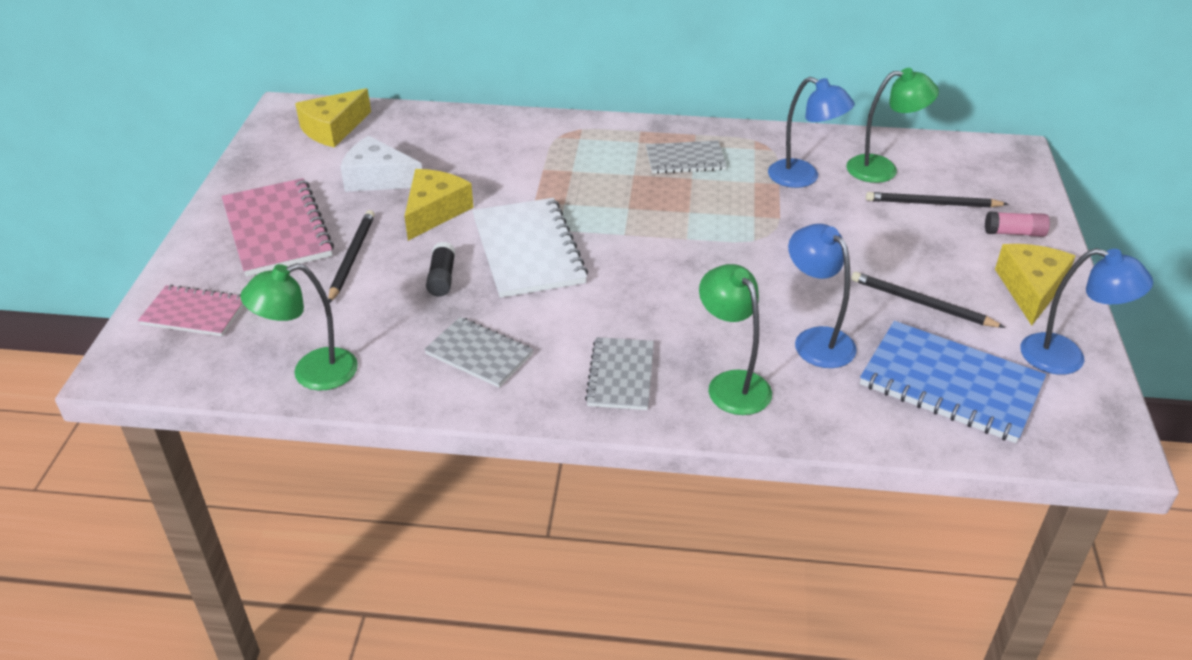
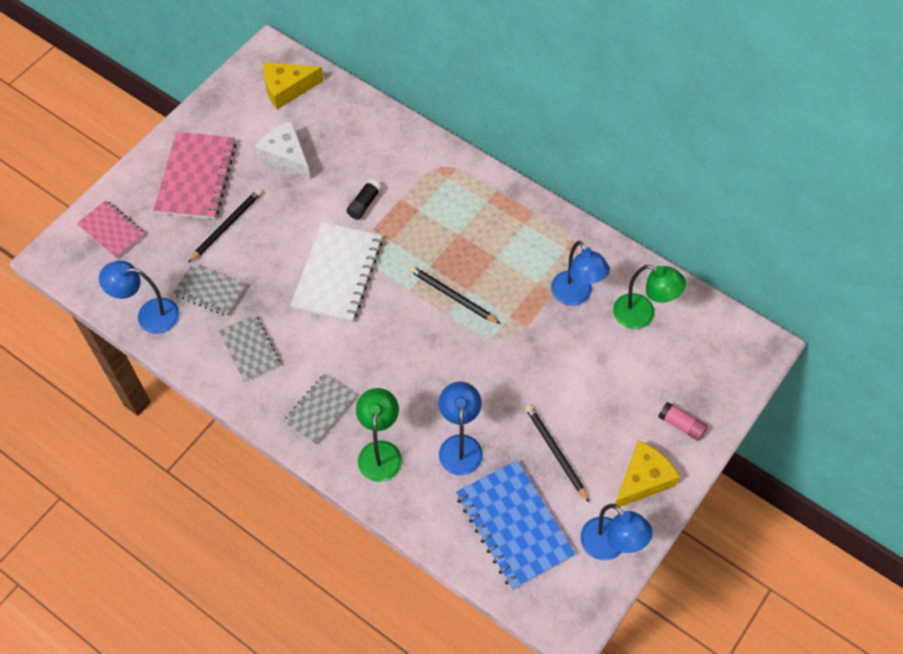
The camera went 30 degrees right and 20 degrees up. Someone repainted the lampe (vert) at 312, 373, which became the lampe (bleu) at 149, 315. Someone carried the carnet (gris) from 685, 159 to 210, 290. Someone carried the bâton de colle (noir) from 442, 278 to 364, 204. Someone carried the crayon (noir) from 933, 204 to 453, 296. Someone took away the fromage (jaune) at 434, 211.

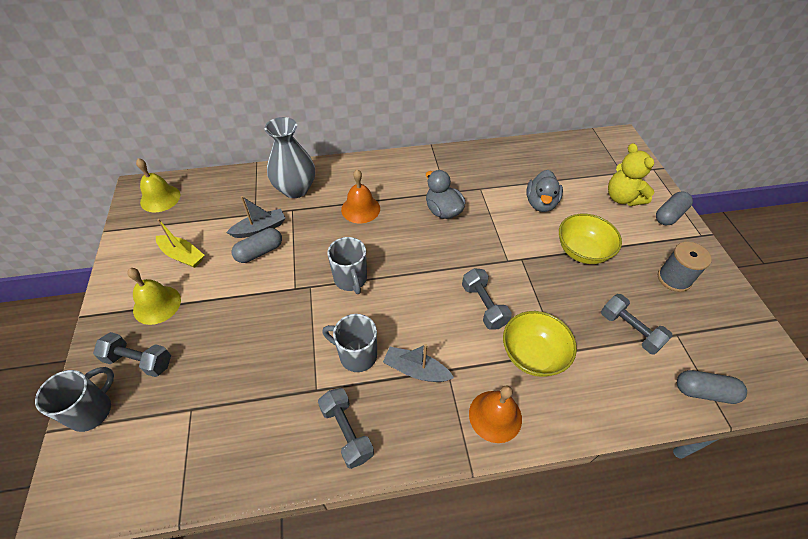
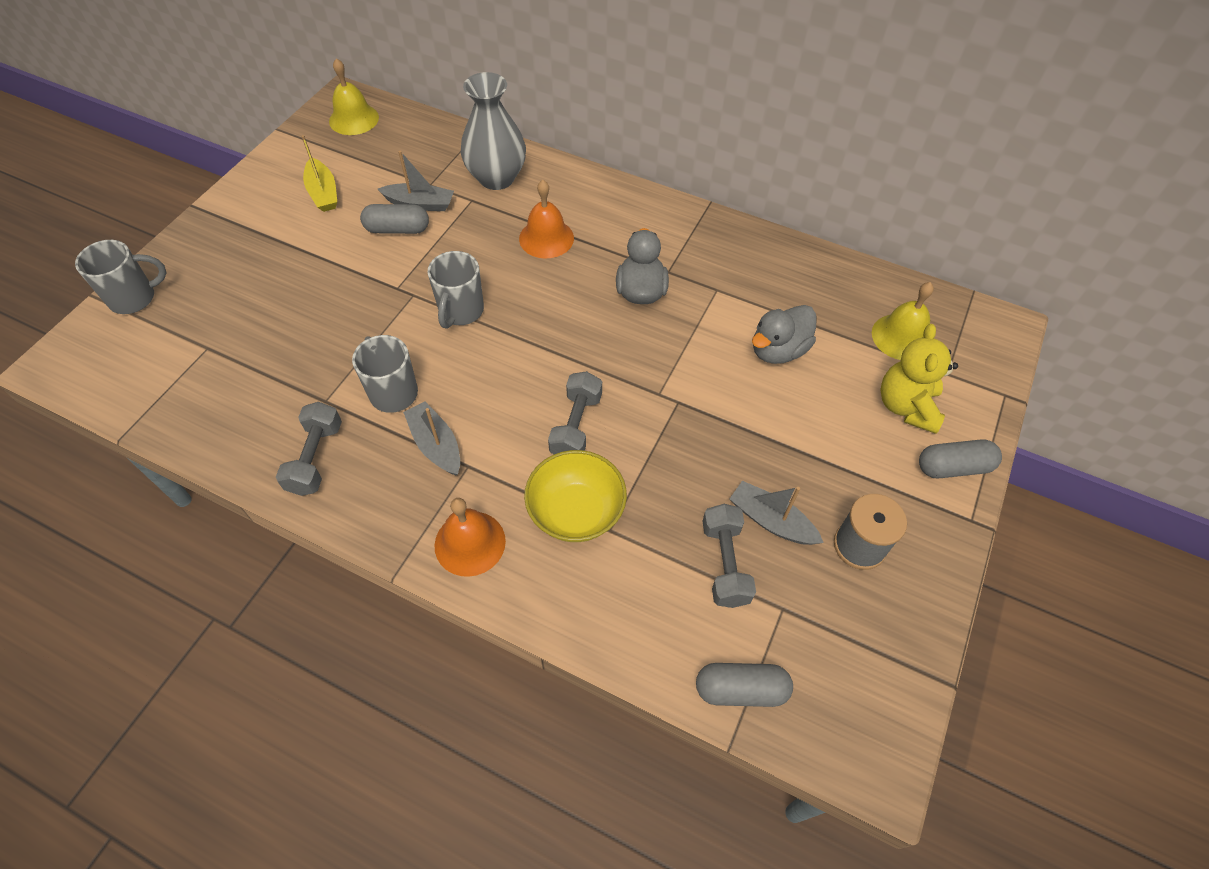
The camera went 35 degrees right and 5 degrees up. Someone rotated the gélule (gris) at 704, 392 by 45 degrees counterclockwise. Someone put down the bateau (gris) at 771, 521. Someone carried the cloche (jaune) from 157, 304 to 901, 337. Someone took away the haltère (gris) at 139, 361. Someone took away the bol (jaune) at 582, 251.

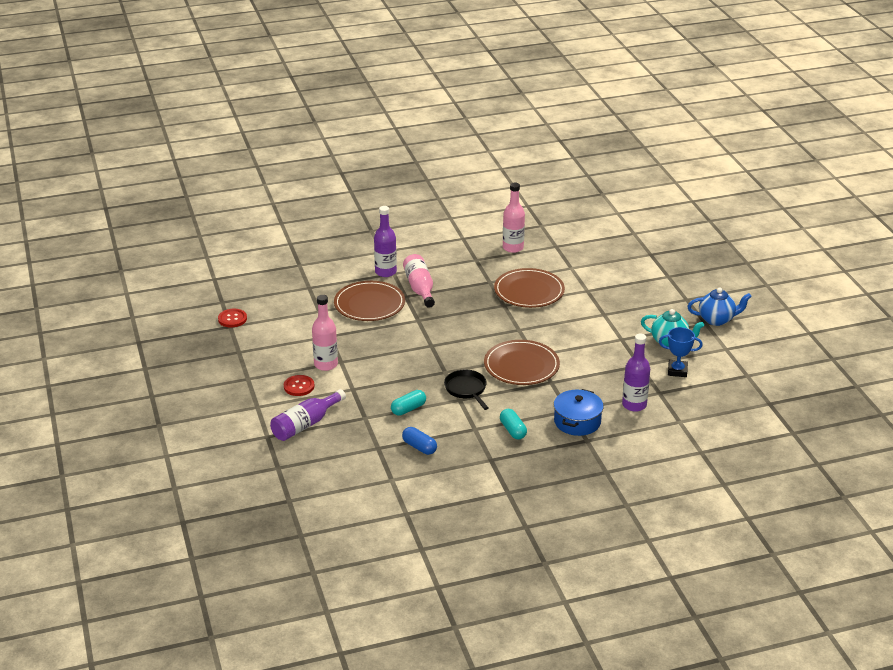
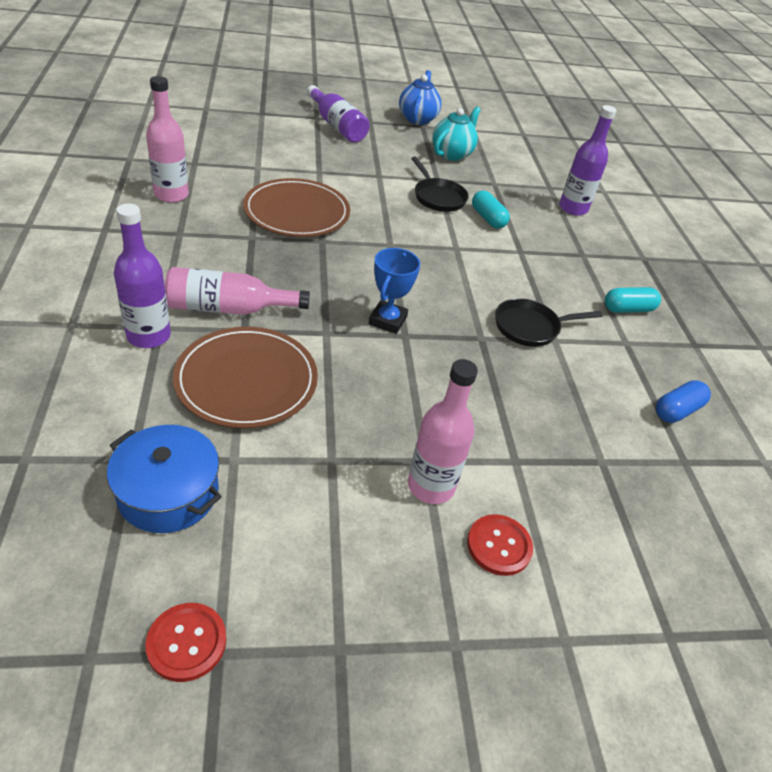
The camera went 85 degrees left and 10 degrees up. Someone carried the marmite (bleu) from 577, 421 to 168, 493. Someone carried the bouteille (violet) from 305, 424 to 337, 126. Someone carried the trophée (bleu) from 677, 371 to 387, 320. Someone put down the poêle (noir) at 438, 197. Someone carried the gélule (turquoise) from 408, 409 to 488, 218. Someone took away the assiette (marron) at 521, 366.

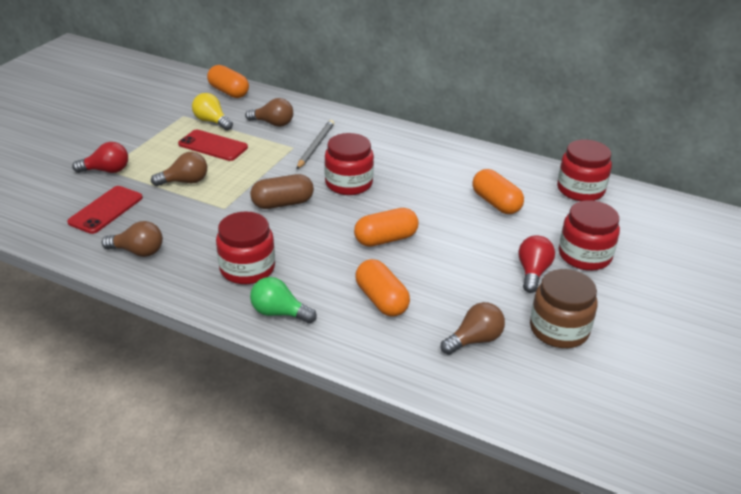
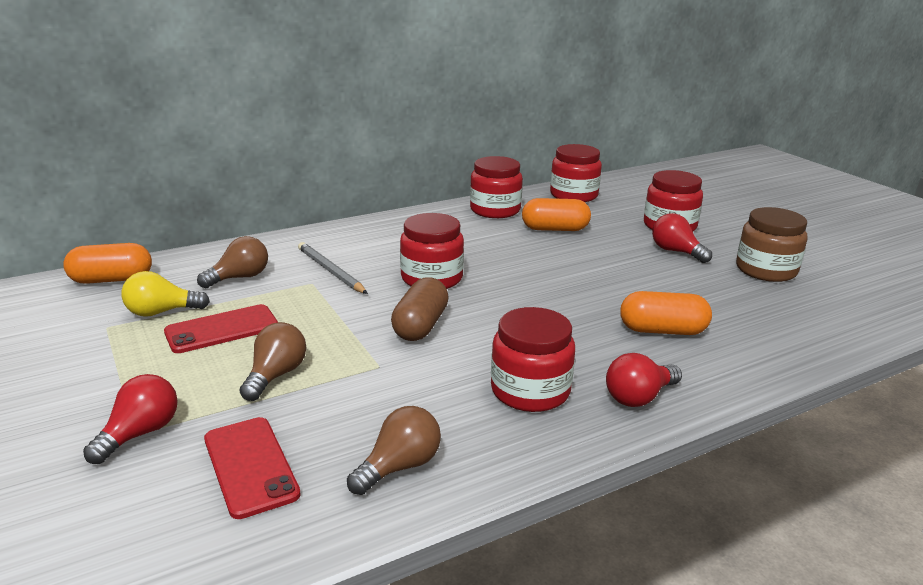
The camera went 55 degrees left and 10 degrees down. Someone put down the bocal (rouge) at 495, 210. Someone repainted the ampoule (vert) at 279, 313, which became the ampoule (rouge) at 639, 397. Someone took away the gélule (orange) at 386, 239. Someone took away the ampoule (marron) at 474, 340.

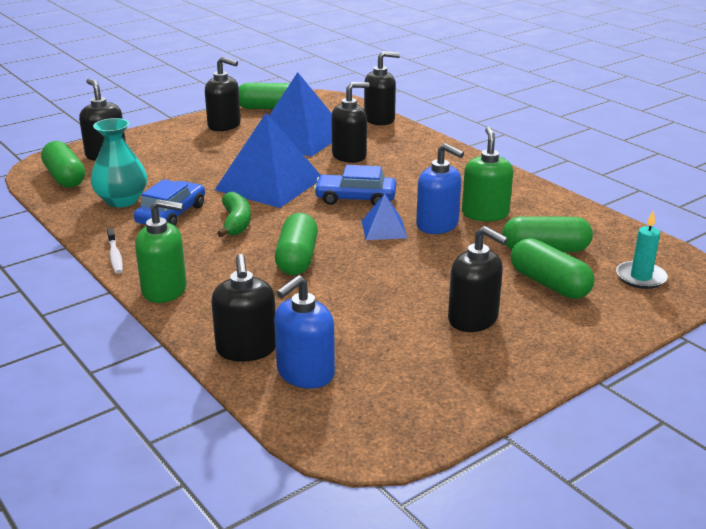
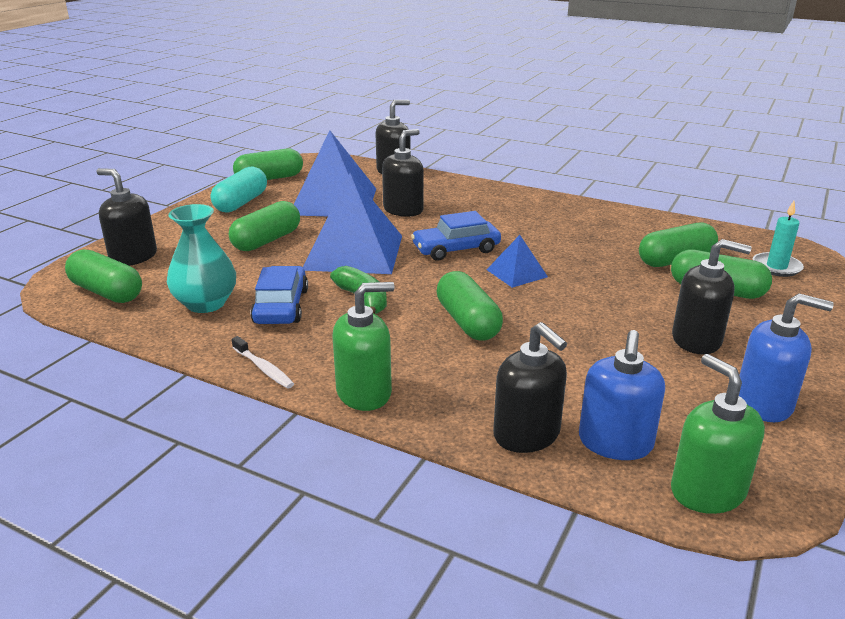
The camera went 25 degrees left and 0 degrees up. Someone swapped the distributeur de savon (noir) at 224, 125 for the gélule (turquoise) at 241, 203. Someone put down the gélule (vert) at 267, 240. Someone carried the distributeur de savon (vert) from 485, 214 to 707, 491. Someone carried the distributeur de savon (bleu) from 437, 225 to 764, 403.

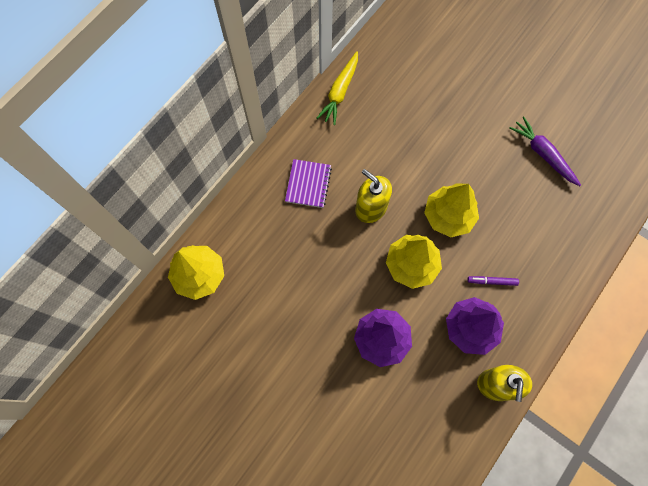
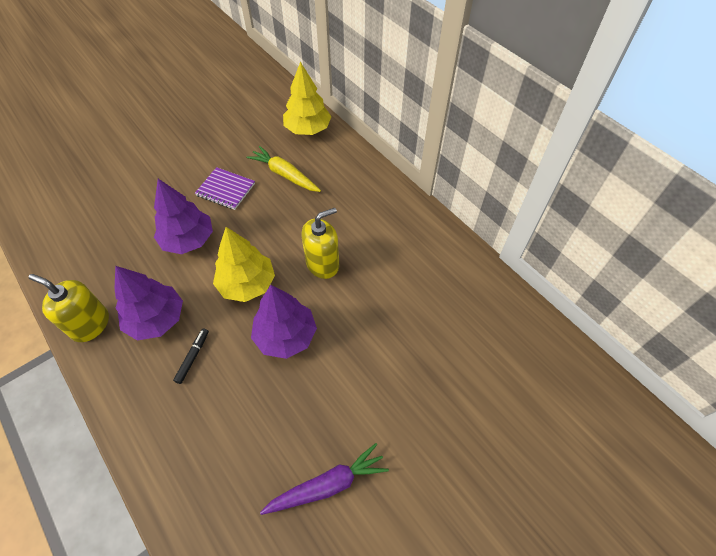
The camera went 105 degrees right and 15 degrees down. Someone repainted the feutre (violet) at 492, 281, which became the feutre (noir) at 193, 357. Someone carried the carnet (violet) from 308, 184 to 225, 189. Someone carried the carotte (jaune) from 340, 92 to 285, 175. Someone repainted the arbre (jaune) at 448, 216, which became the arbre (violet) at 285, 336.

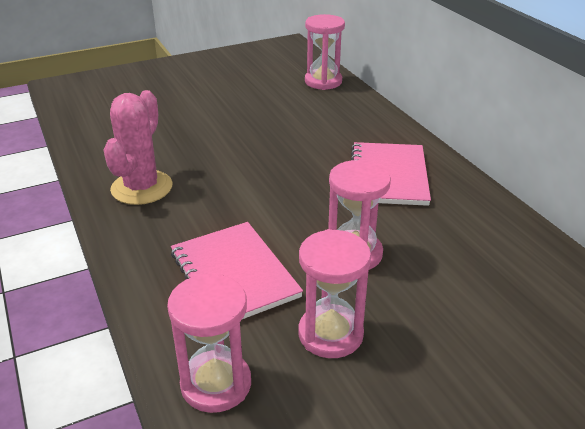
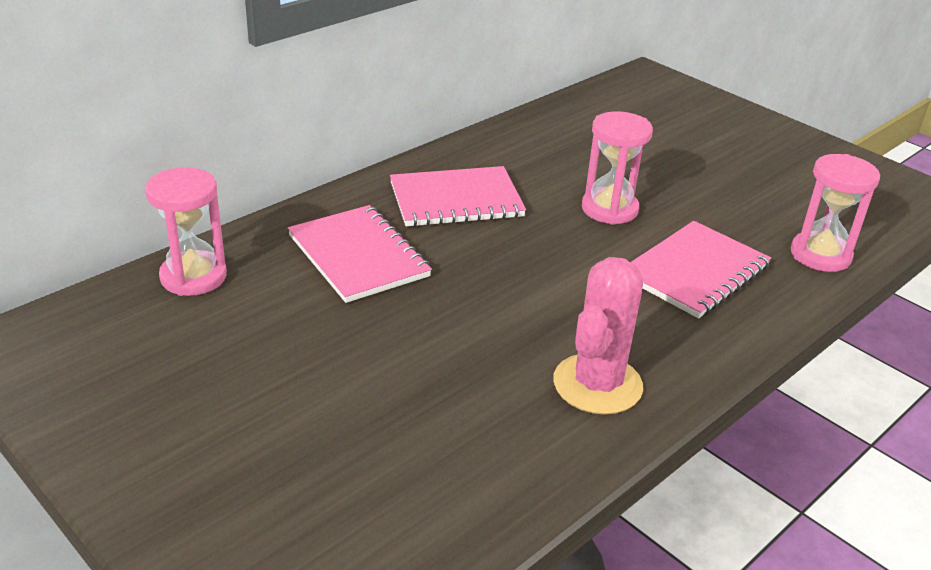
The camera went 110 degrees left and 0 degrees up. Someone put down the carnet (rose) at 358, 256. Someone rotated the cactus (rose) at 142, 188 by 60 degrees counterclockwise. Someone took away the sablier (rose) at 330, 334.

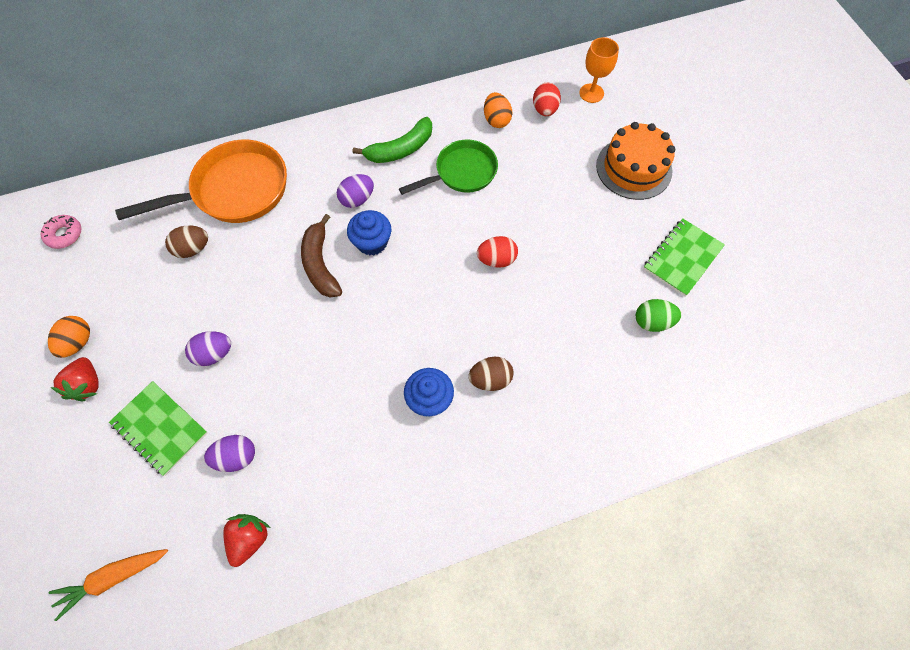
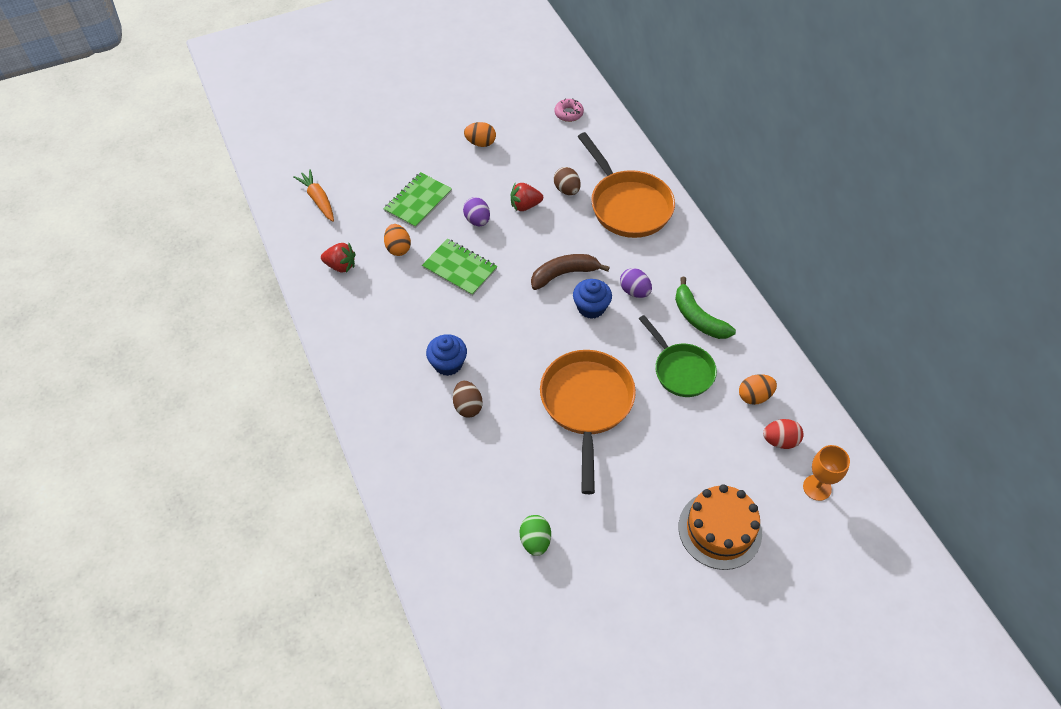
The camera went 85 degrees right and 10 degrees down. Someone repainted the œuf (violet) at 236, 457, which became the œuf (orange) at 398, 248. Someone carried the carnet (vert) from 682, 258 to 460, 268. Someone carried the fraise (rouge) from 88, 384 to 525, 205. Someone swapped the œuf (rouge) at 496, 259 for the poêle (orange) at 586, 405.

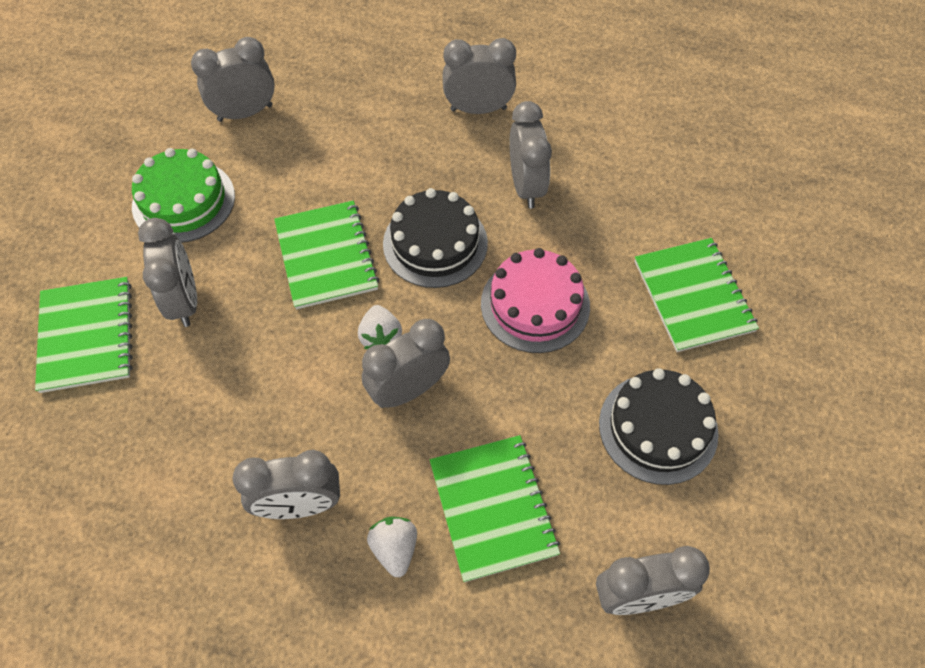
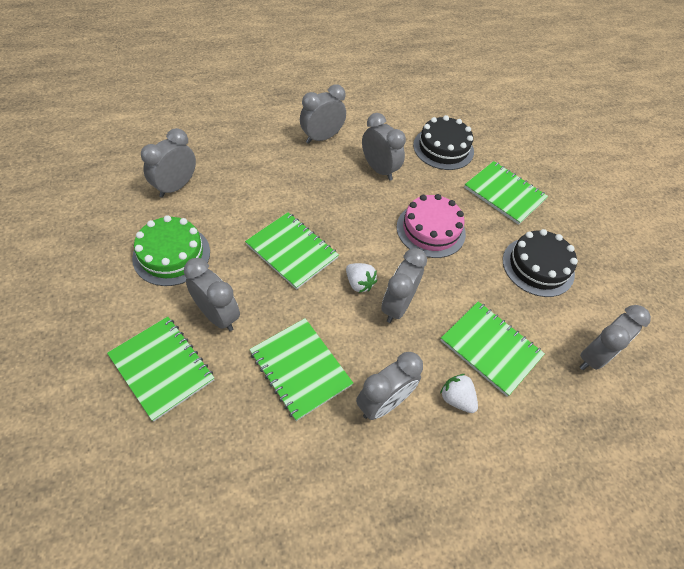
The camera went 35 degrees left and 5 degrees down. Someone put down the carnet (vert) at 300, 369. Someone carried the gâteau (noir) from 435, 243 to 443, 148.

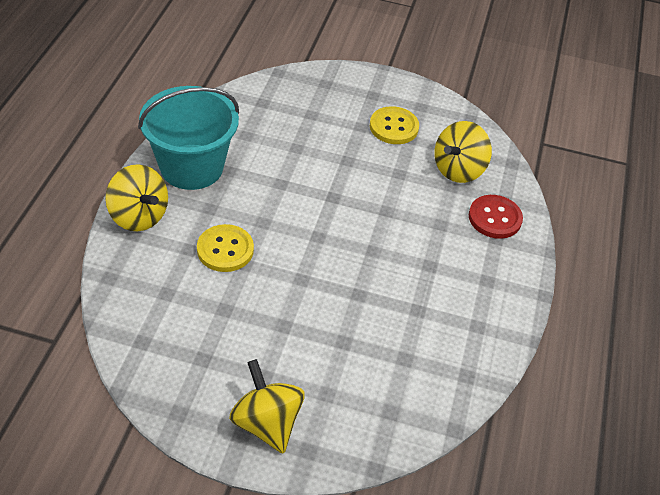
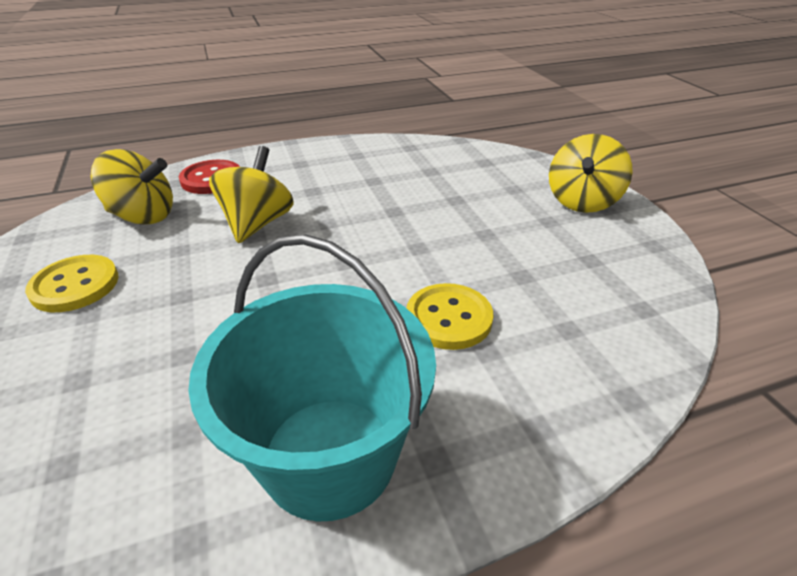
The camera went 120 degrees left and 10 degrees down. Someone carried the toupie (jaune) from 139, 216 to 257, 223.

